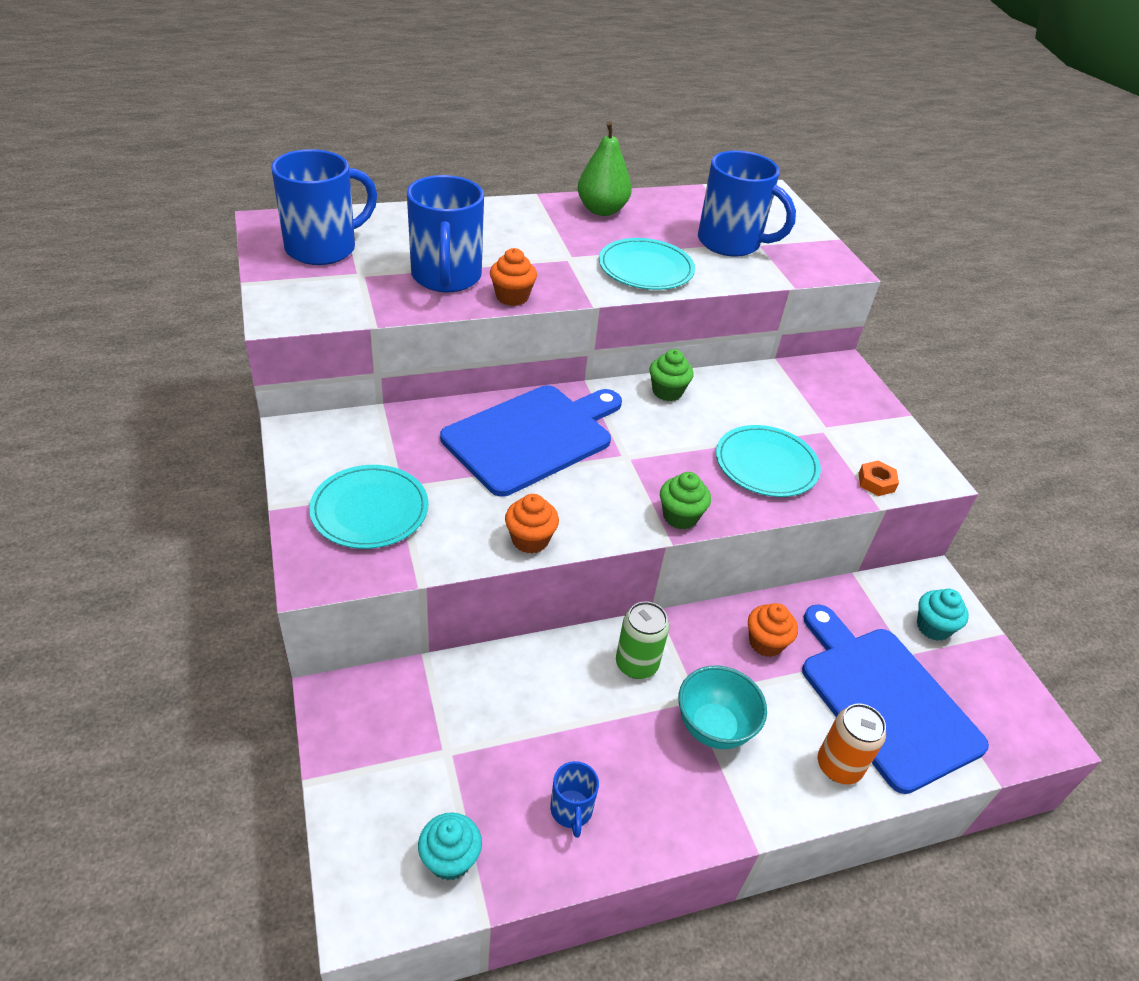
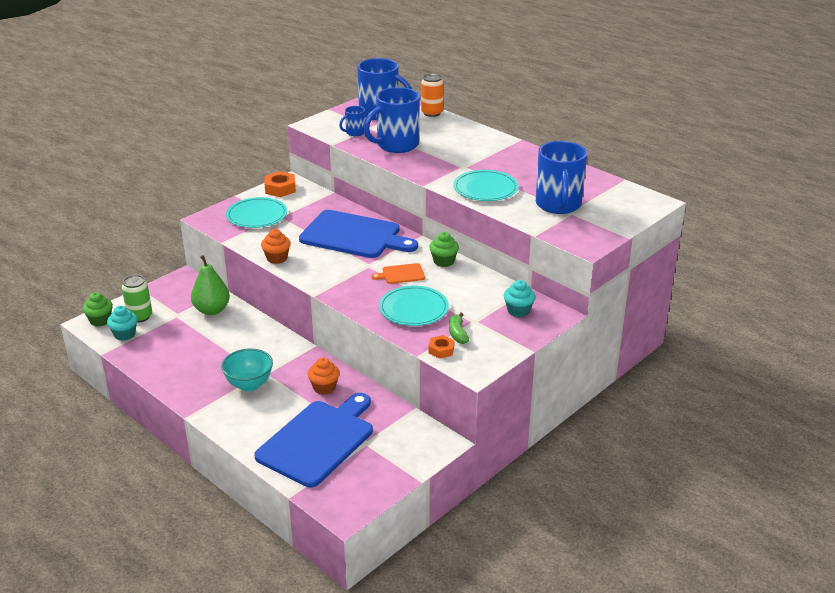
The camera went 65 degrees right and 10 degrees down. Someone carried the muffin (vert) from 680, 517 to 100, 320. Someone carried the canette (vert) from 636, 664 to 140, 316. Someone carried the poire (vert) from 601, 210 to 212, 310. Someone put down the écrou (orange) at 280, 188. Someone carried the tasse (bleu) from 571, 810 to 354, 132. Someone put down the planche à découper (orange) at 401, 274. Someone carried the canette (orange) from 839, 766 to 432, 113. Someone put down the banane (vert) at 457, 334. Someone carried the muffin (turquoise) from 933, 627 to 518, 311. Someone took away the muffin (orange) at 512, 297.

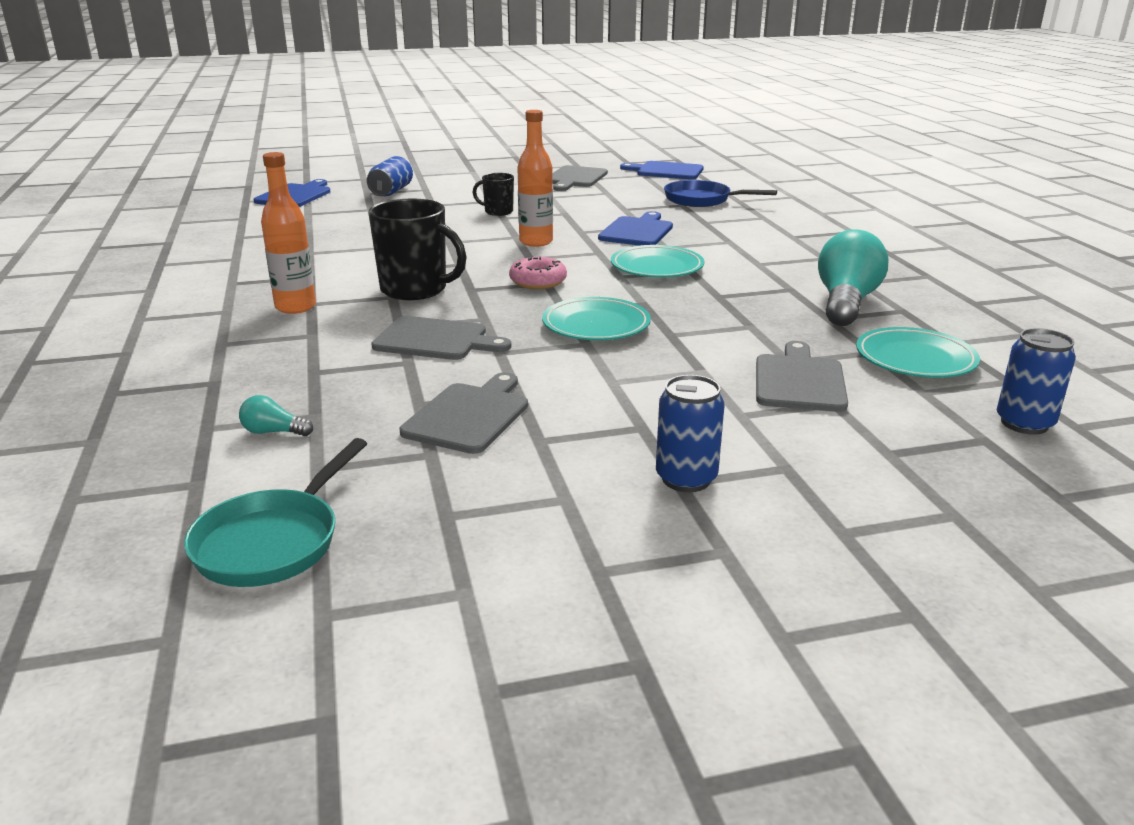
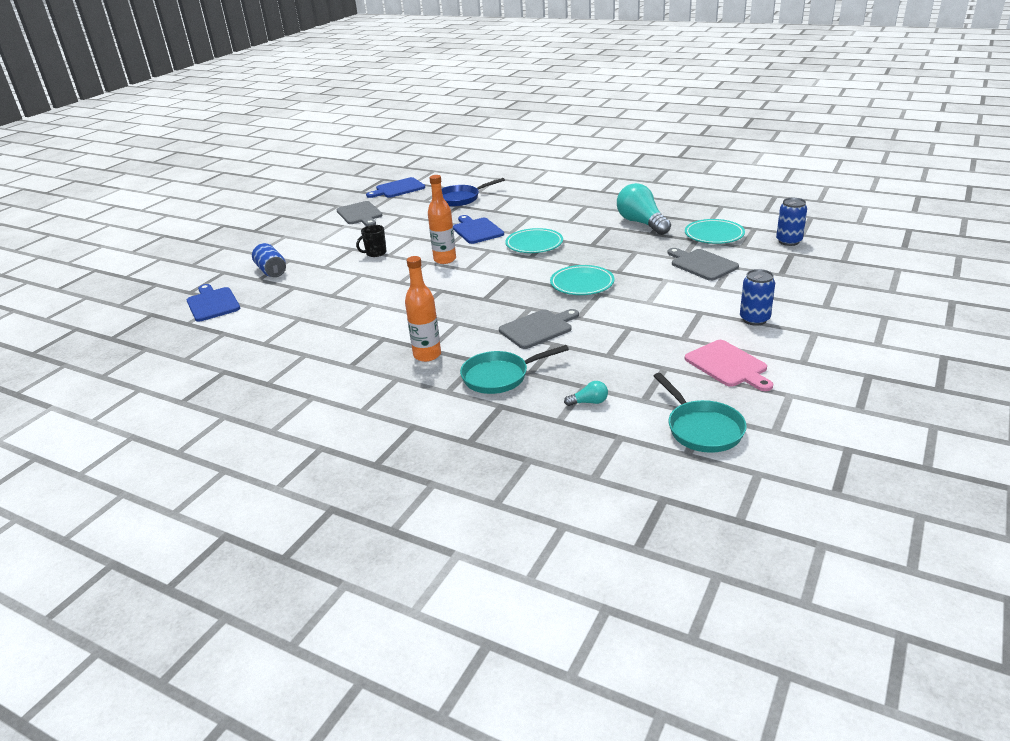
The camera went 45 degrees left and 5 degrees up. Someone put down the poêle (turquoise) at 500, 376. Someone rotated the ampoule (turquoise) at 273, 432 by 150 degrees counterclockwise. Someone put down the planche à découper (rose) at 728, 365. Someone took away the tasse (noir) at 415, 290. Someone took away the planche à découper (gris) at 469, 416. Someone took away the beignet (rose) at 538, 282.

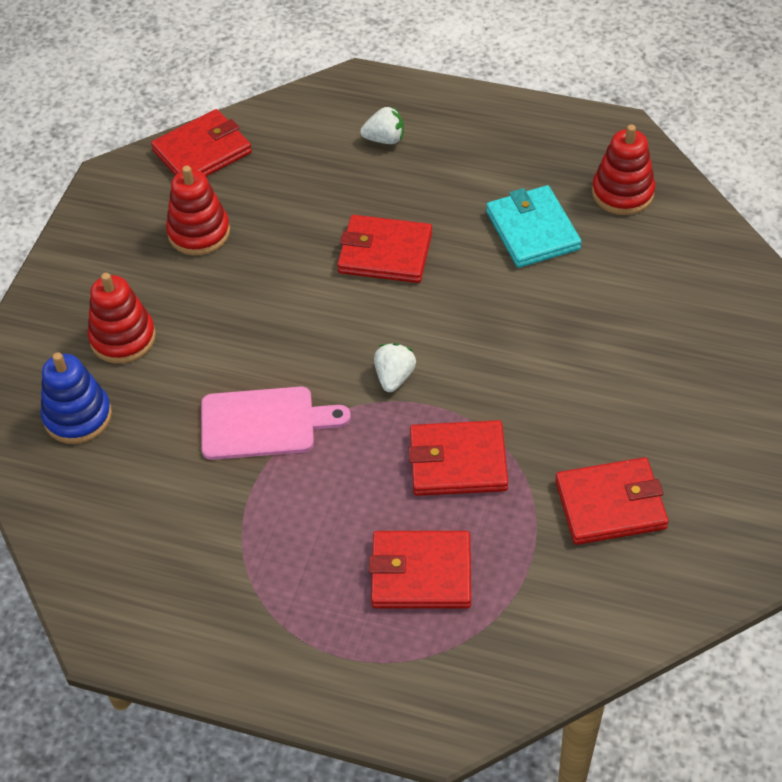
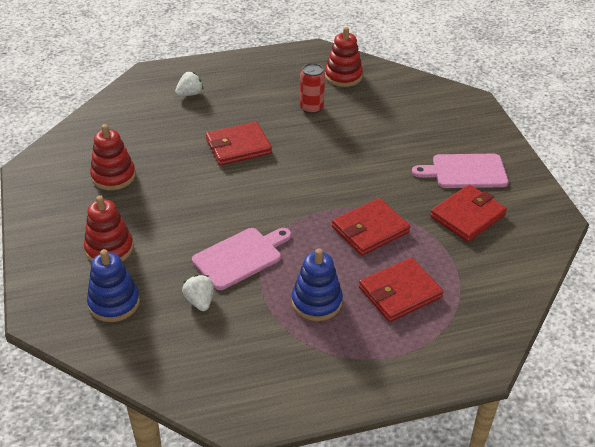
The camera went 35 degrees left and 10 degrees down. Someone carried the fraise (blanc) from 394, 377 to 200, 301. Someone put down the jouet à empiler (bleu) at 316, 302. Someone swapped the portefeuille (turquoise) at 532, 230 for the canette (rouge) at 311, 108. Someone put down the planche à découper (rose) at 465, 171. Someone took away the portefeuille (rouge) at 202, 152.

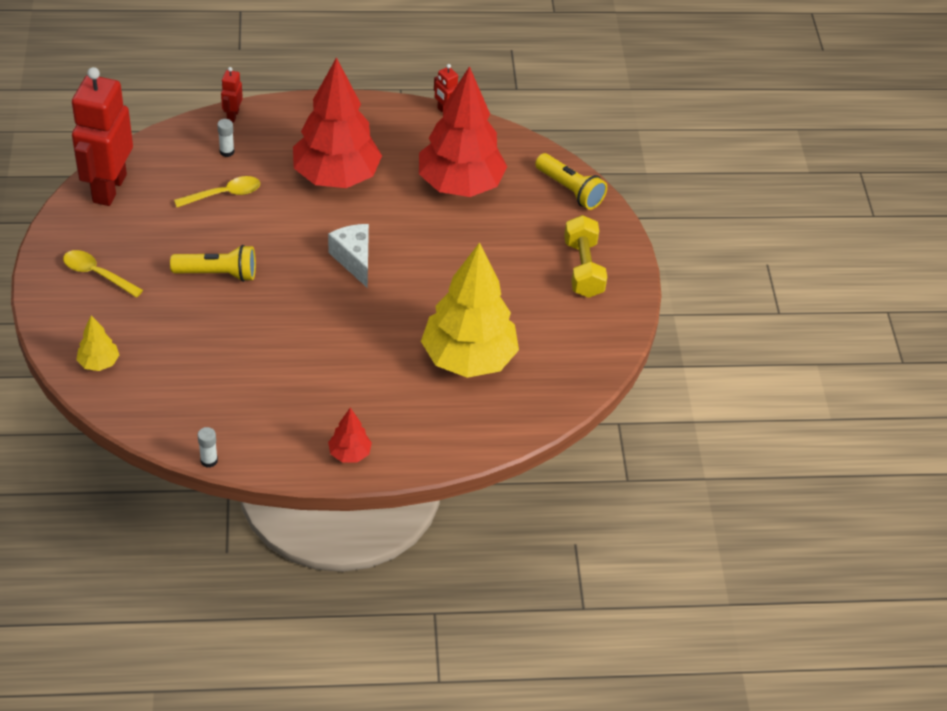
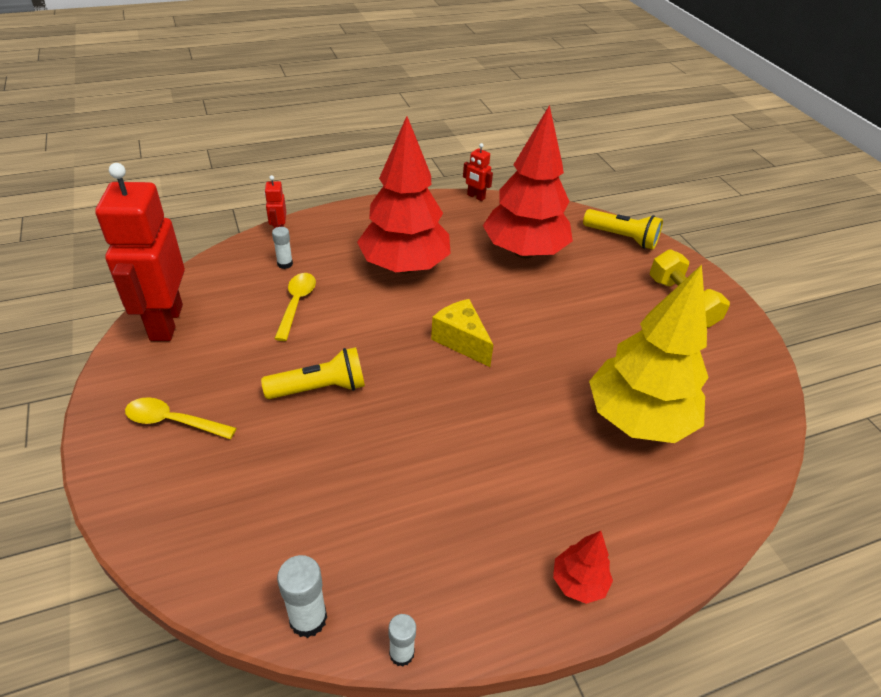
The camera went 15 degrees left and 5 degrees down. Someone rotated the cuillère (jaune) at 224, 194 by 45 degrees counterclockwise. Someone put down the bâton de colle (blanc) at 308, 619. Someone repainted the fromage (blanc) at 354, 260, which became the fromage (jaune) at 461, 341. Someone took away the arbre (jaune) at 99, 363.

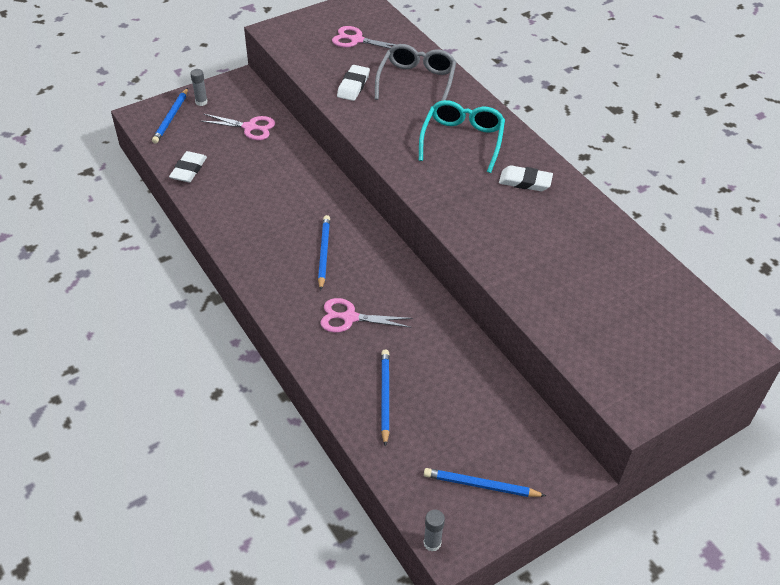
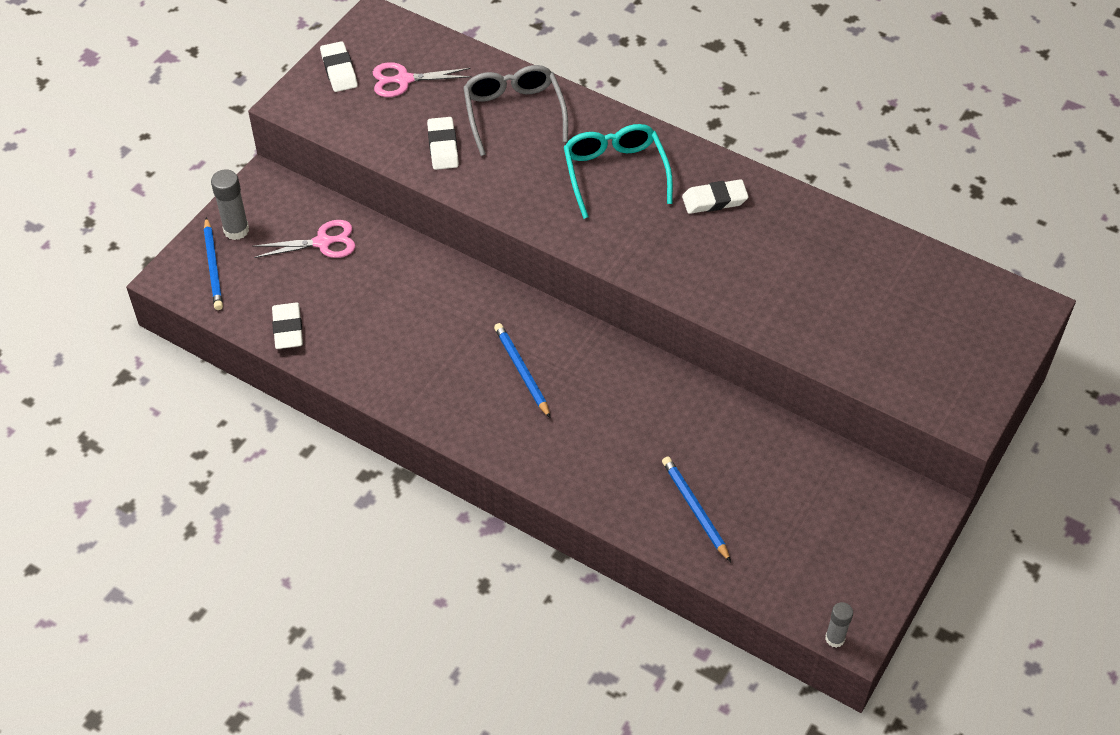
The camera went 25 degrees left and 5 degrees up. Someone scaled the bâton de colle (gris) at 201, 102 by 1.53. Someone put down the gomme (blanc) at 339, 70. Someone took away the ciseaux (rose) at 350, 318. Someone took away the crayon (bleu) at 481, 485.

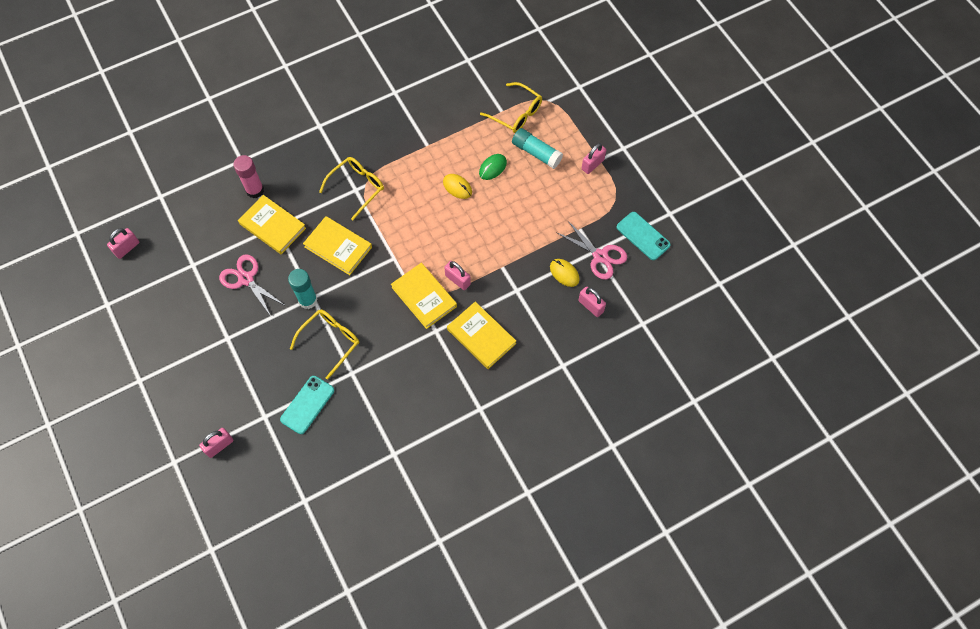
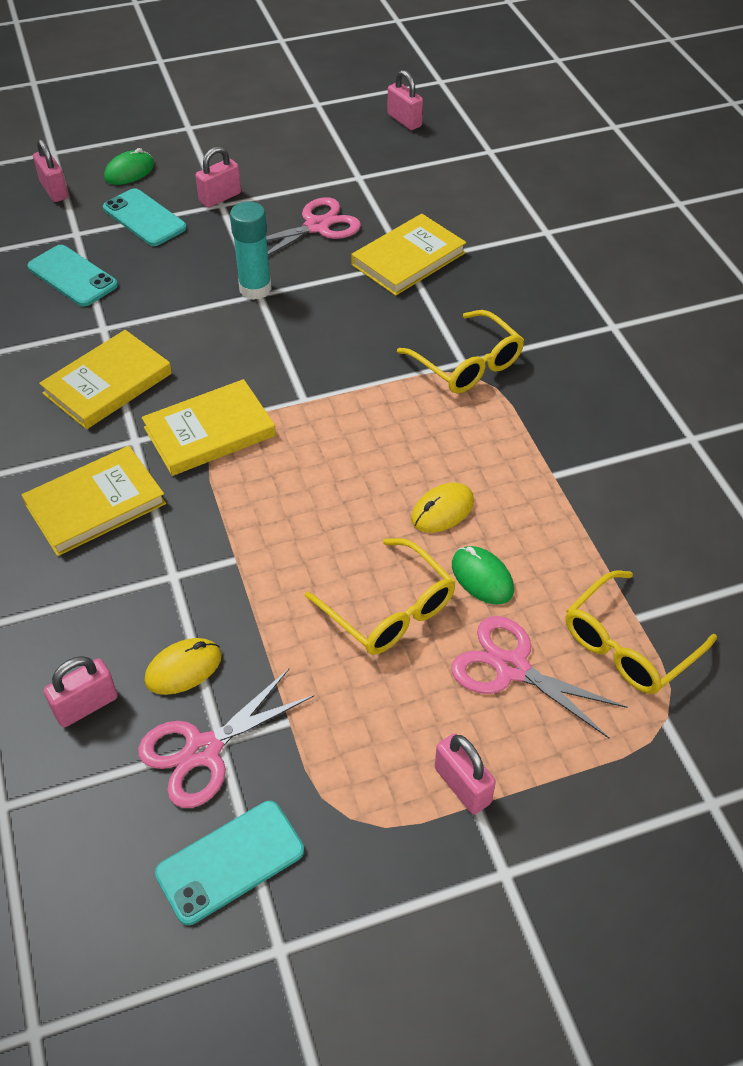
The camera went 100 degrees right and 15 degrees down. Someone carried the livre (jaune) from 338, 247 to 108, 383. Someone put down the téléphone (turquoise) at 144, 218. Someone put down the souris (vert) at 129, 172. Someone carried the cadenas (rose) from 457, 280 to 220, 197. Someone carried the lunettes (jaune) from 330, 341 to 389, 610. Someone swapped the bâton de colle (turquoise) at 536, 153 for the ciseaux (rose) at 512, 668. Someone took away the bâton de colle (rose) at 255, 190.

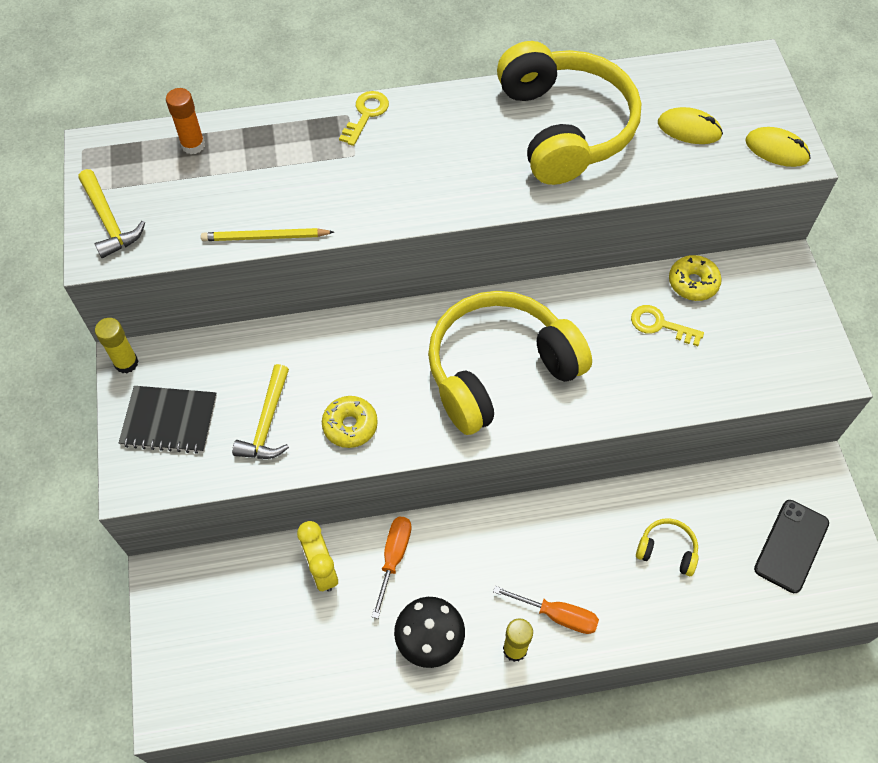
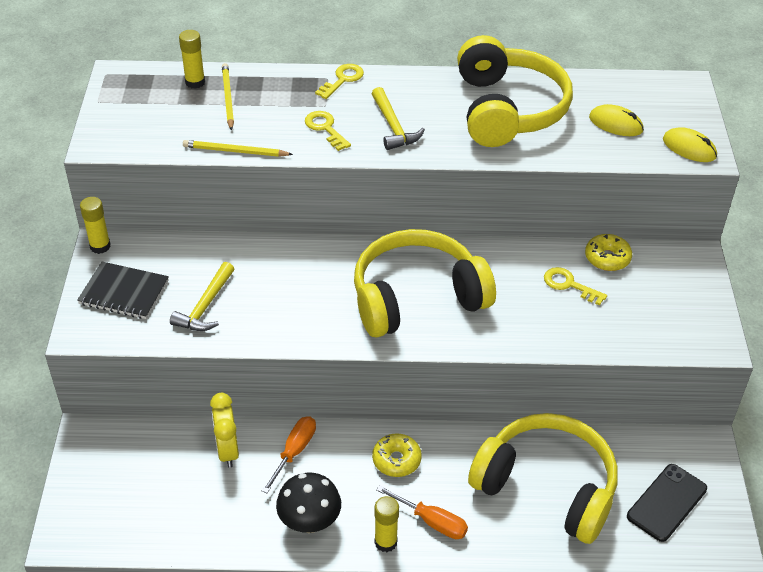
The camera went 10 degrees right and 15 degrees down. Someone repainted the bâton de colle (orange) at 193, 145, which became the bâton de colle (jaune) at 195, 82. Someone put down the crayon (jaune) at 228, 98. Someone put down the clé (jaune) at 325, 128. Someone carried the marteau (jaune) from 109, 221 to 393, 126. Someone carried the beignet (jaune) from 350, 426 to 396, 460. Someone scaled the casque audio (jaune) at 667, 550 by 2.46.

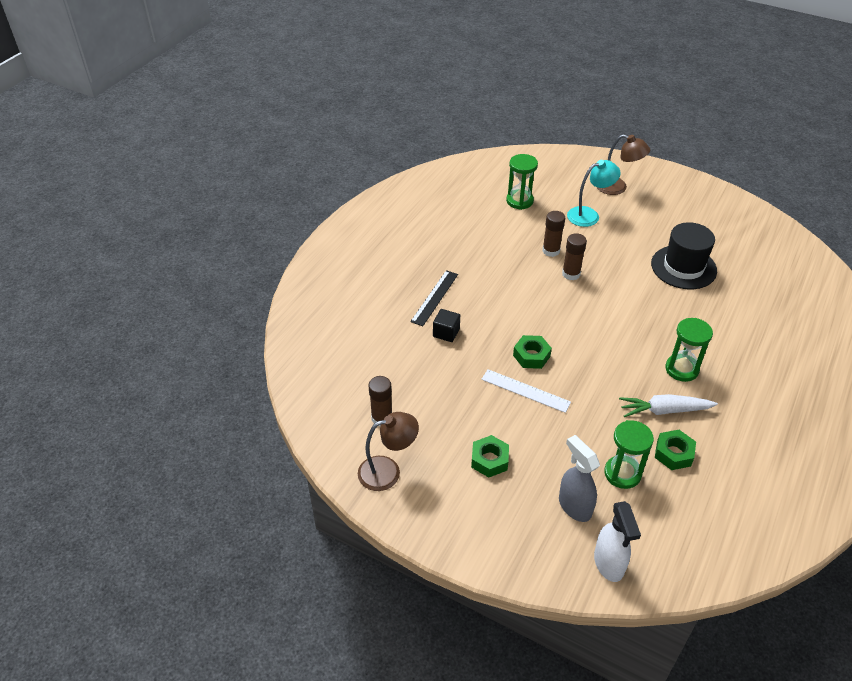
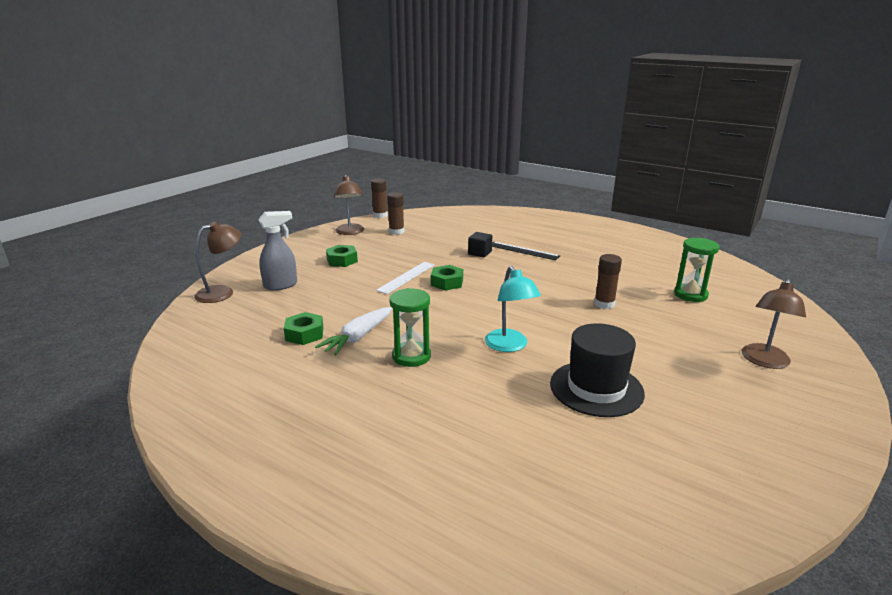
The camera went 95 degrees right and 20 degrees down. Someone swapped the vaporisateur (blanc) at 609, 564 for the lampe (marron) at 222, 292. Someone rotated the carotte (blanc) at 664, 410 by 150 degrees counterclockwise. Someone carried the bâton de colle (marron) from 571, 274 to 380, 215. Someone carried the lampe (turquoise) from 589, 215 to 509, 346. Someone took away the sablier (vert) at 622, 473.

